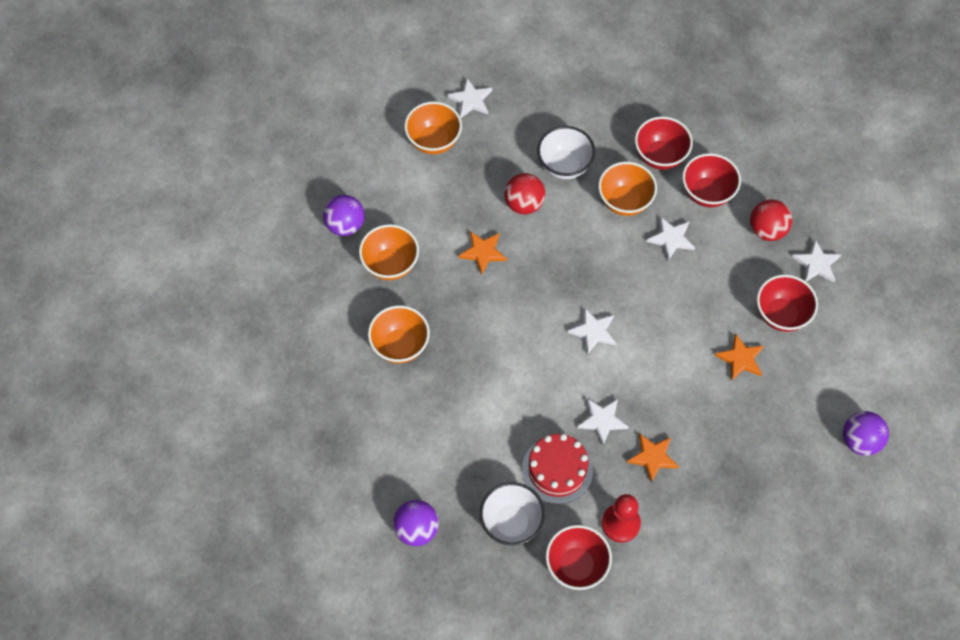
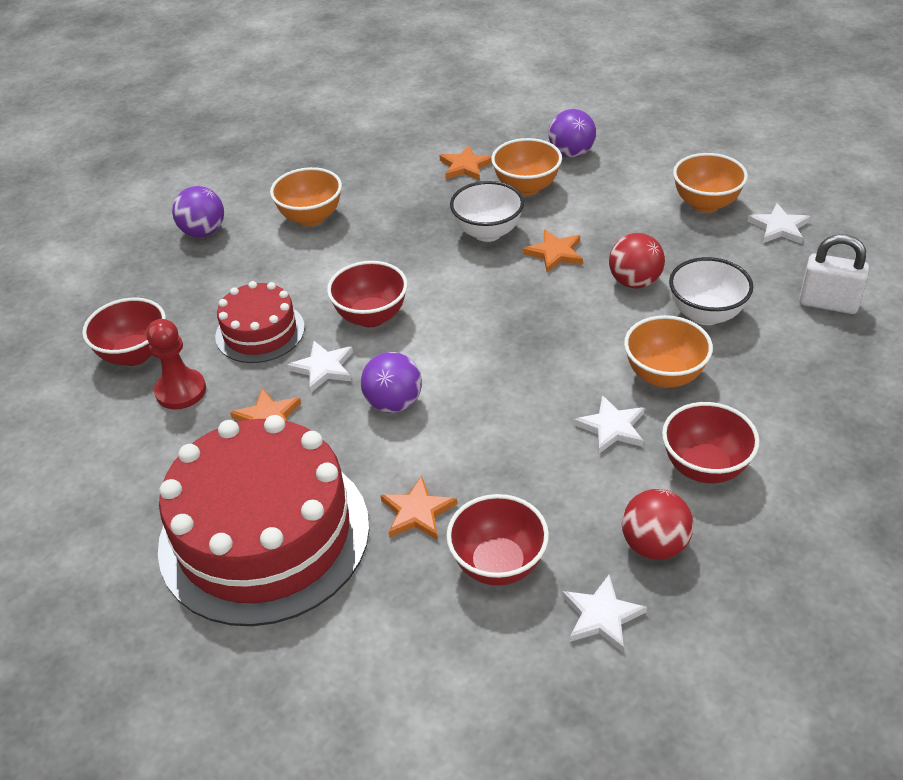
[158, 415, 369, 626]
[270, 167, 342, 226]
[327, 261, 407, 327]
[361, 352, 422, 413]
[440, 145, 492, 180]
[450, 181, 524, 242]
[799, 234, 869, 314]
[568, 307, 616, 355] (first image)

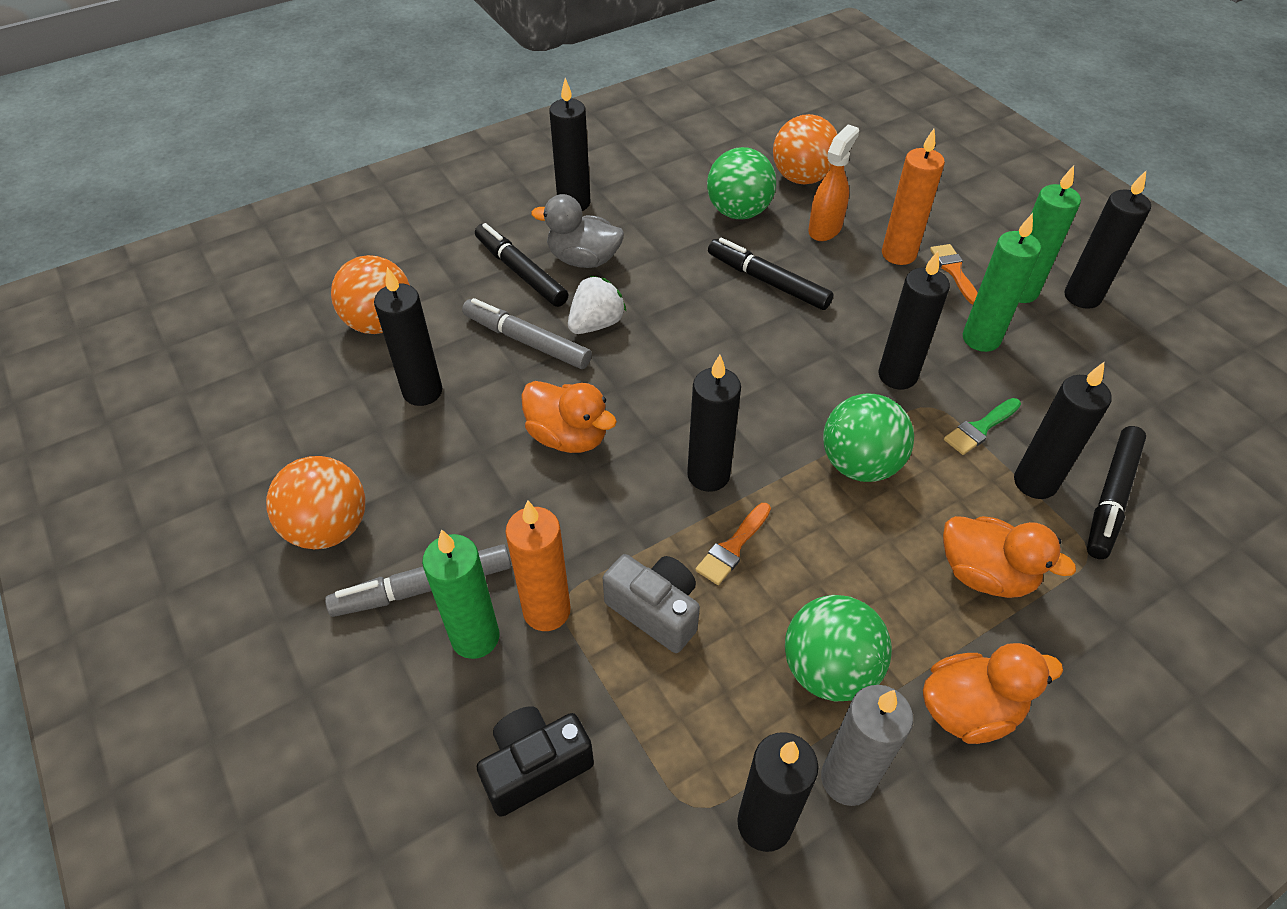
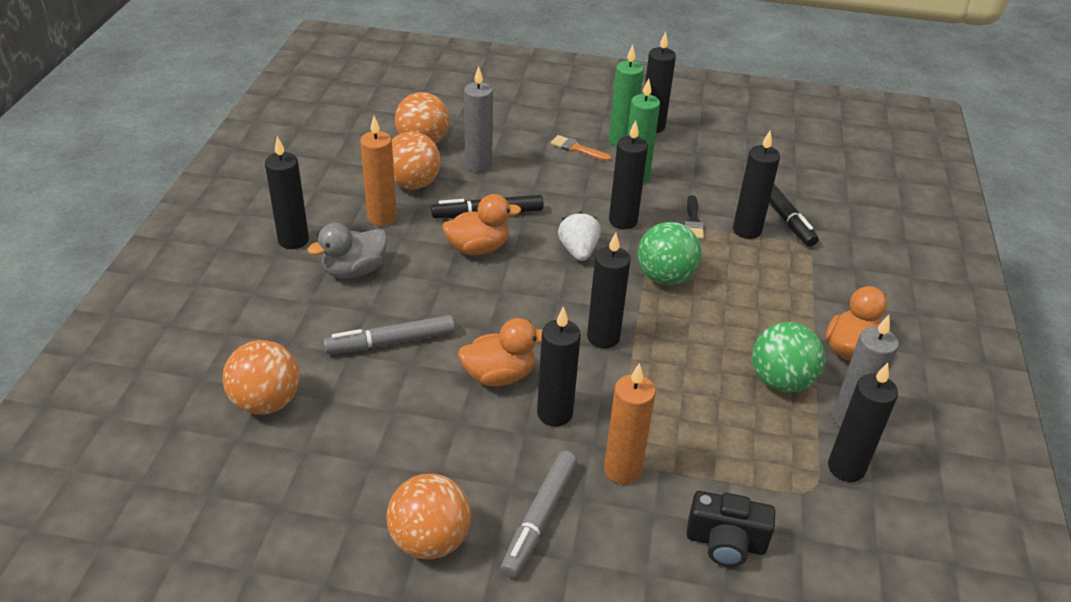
[360, 116, 397, 226]
[392, 132, 441, 190]
[442, 194, 521, 255]
[464, 66, 493, 172]
[537, 306, 581, 426]
[558, 211, 601, 261]
[684, 195, 704, 239]
[686, 491, 775, 567]
[422, 529, 500, 659] (first image)
[475, 223, 569, 307] (first image)
[603, 554, 700, 653] (first image)
[695, 503, 771, 585] (first image)

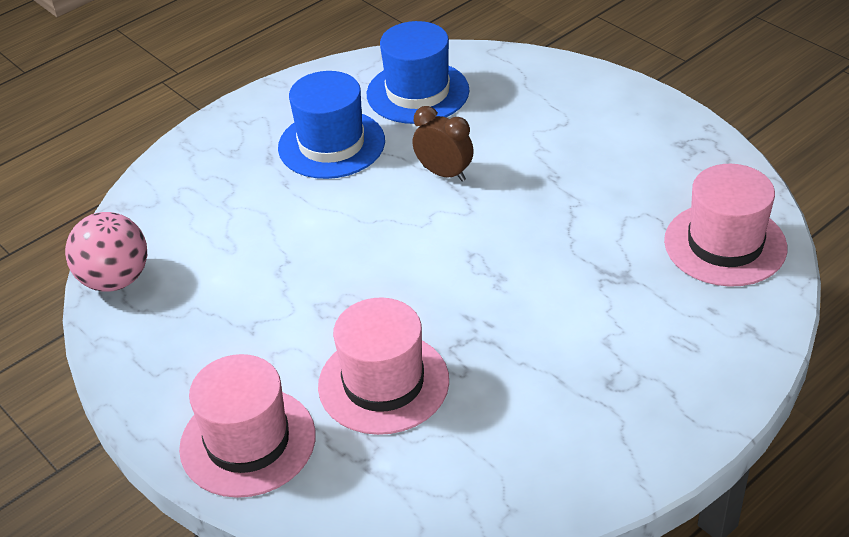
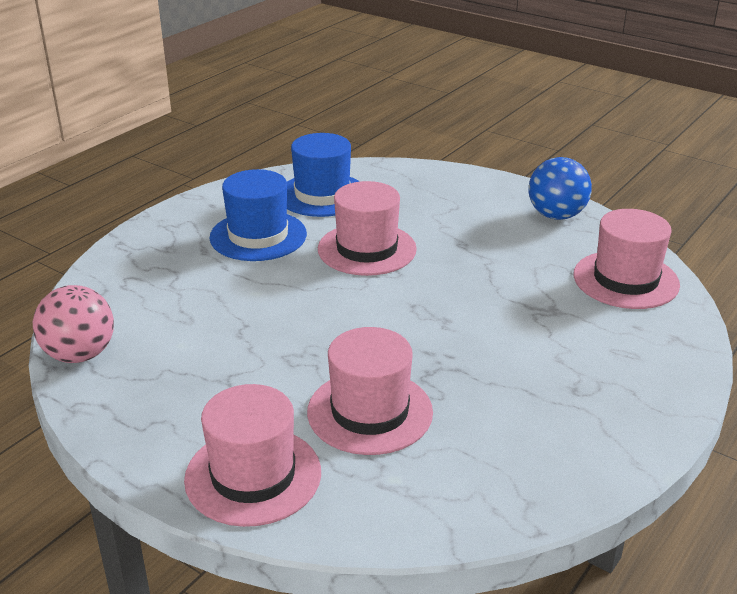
[318, 181, 417, 276]
[529, 157, 592, 220]

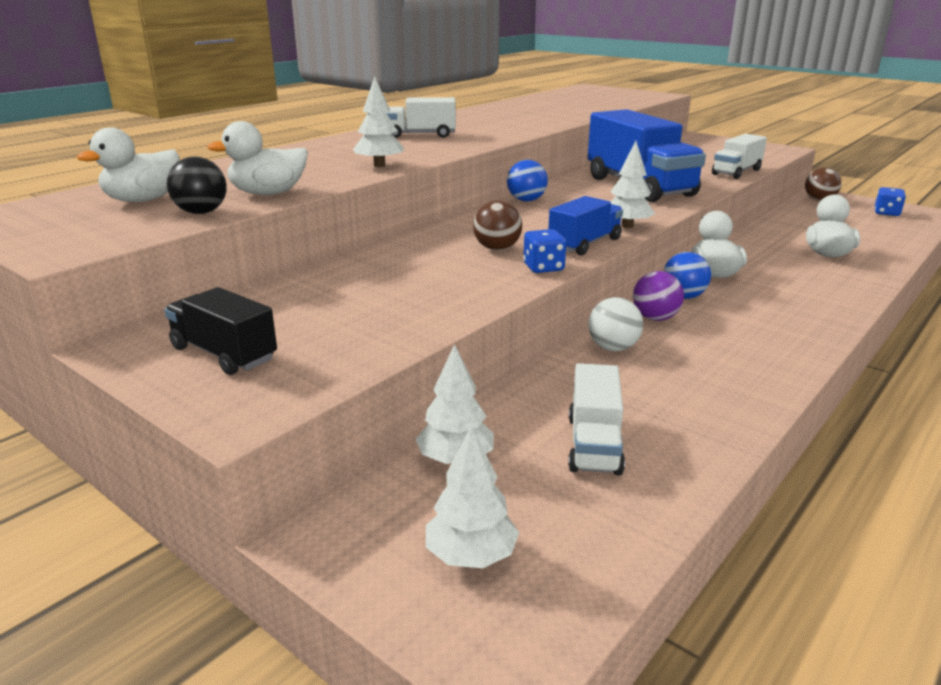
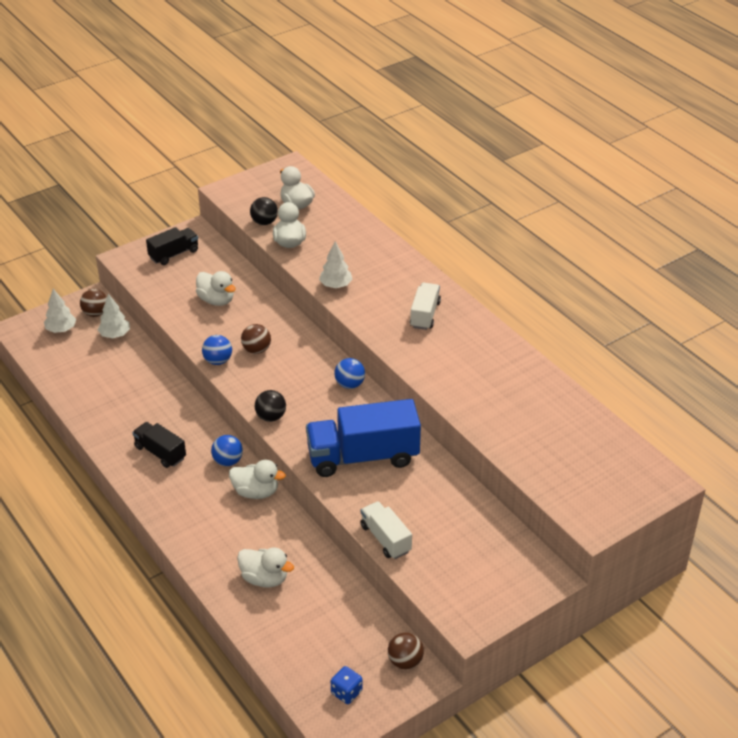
[80, 289, 107, 317]
[132, 422, 186, 468]
[196, 271, 236, 306]
[202, 335, 232, 365]
[255, 390, 286, 422]
[548, 196, 623, 255] (first image)
[568, 363, 625, 476] (first image)
[588, 297, 643, 351] (first image)
[633, 271, 684, 321] (first image)

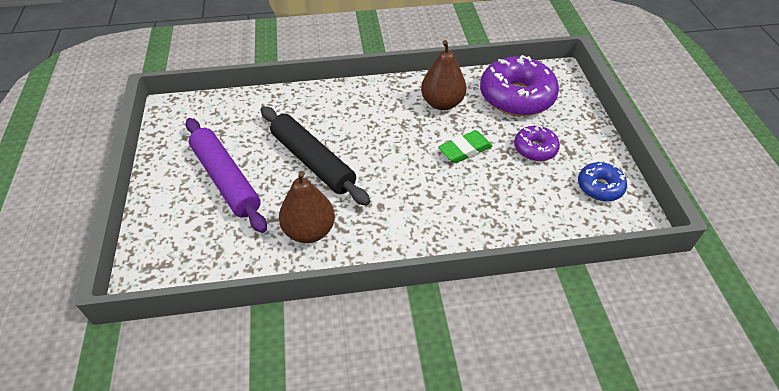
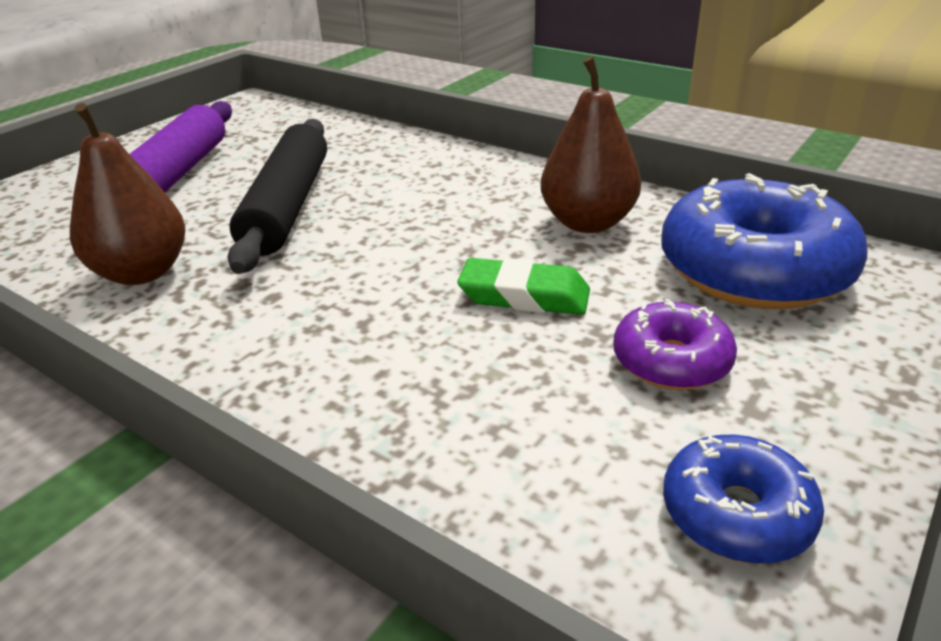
[661, 173, 868, 309]

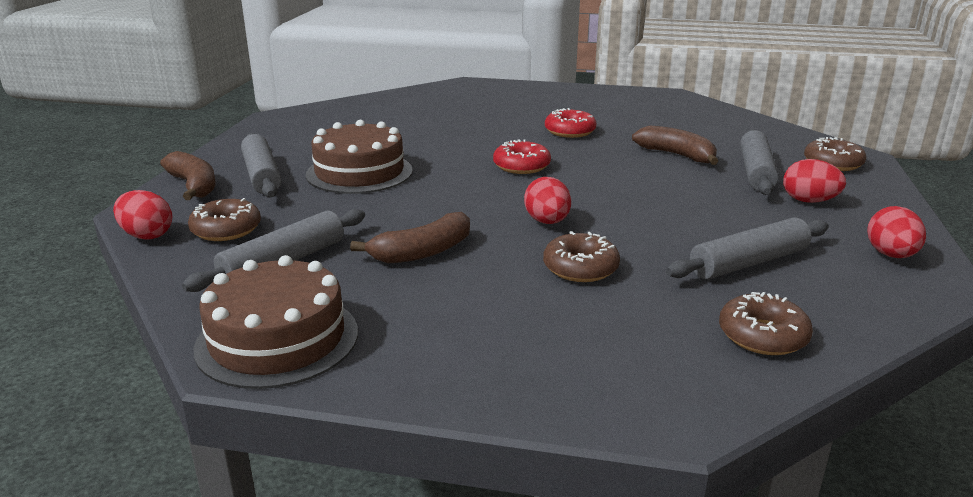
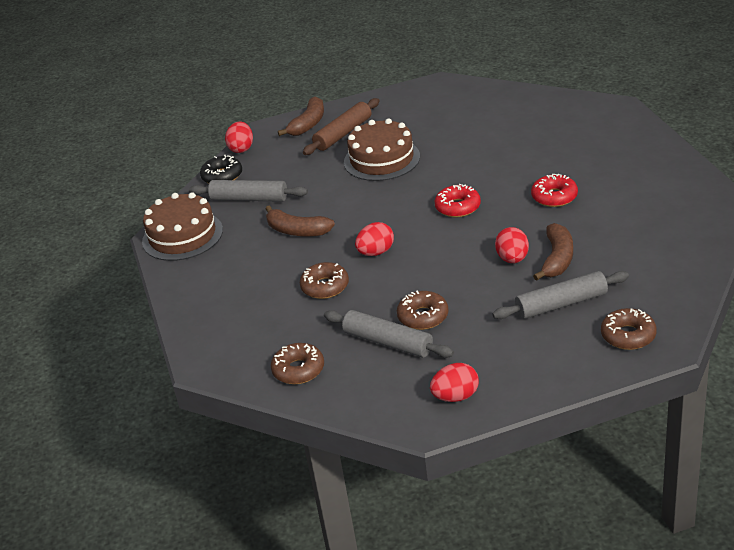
[200, 155, 242, 183]
[303, 98, 380, 155]
[397, 290, 449, 330]
[495, 227, 529, 263]

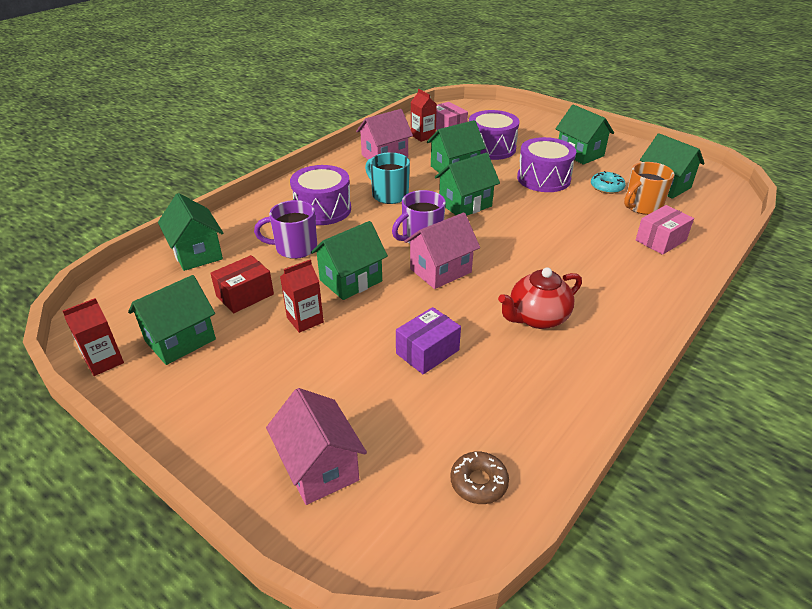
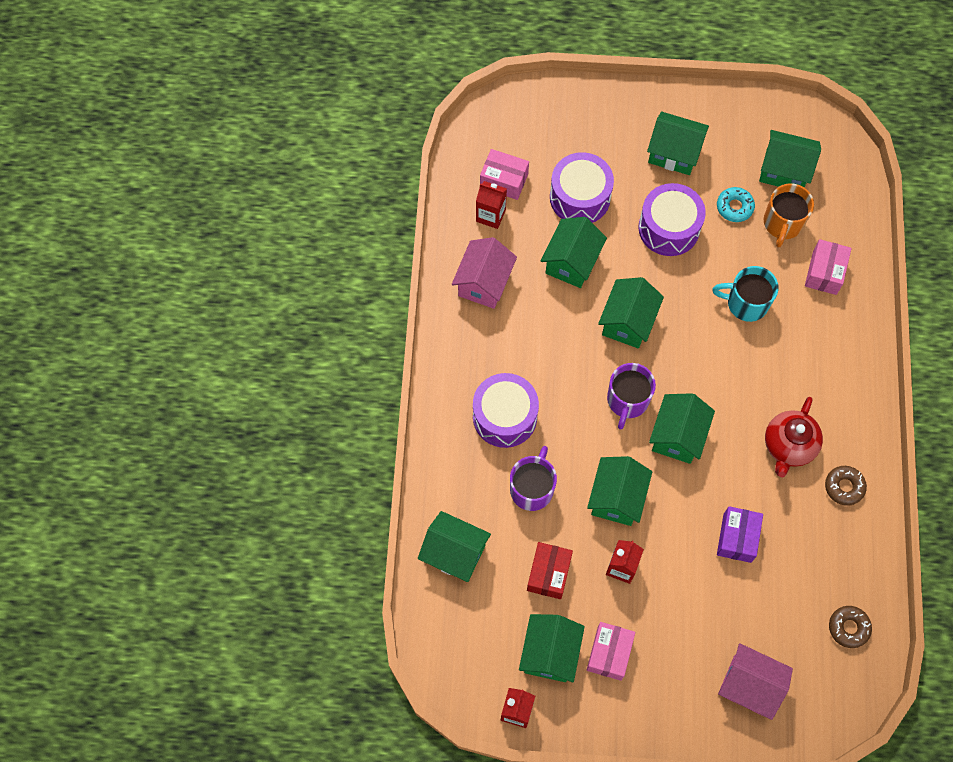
[510, 446, 557, 511]
[587, 622, 635, 681]
[649, 393, 715, 464]
[712, 266, 779, 322]
[825, 466, 867, 506]

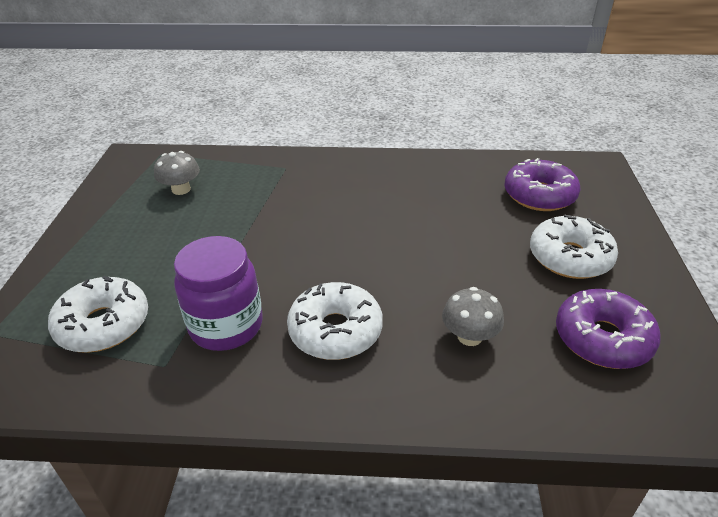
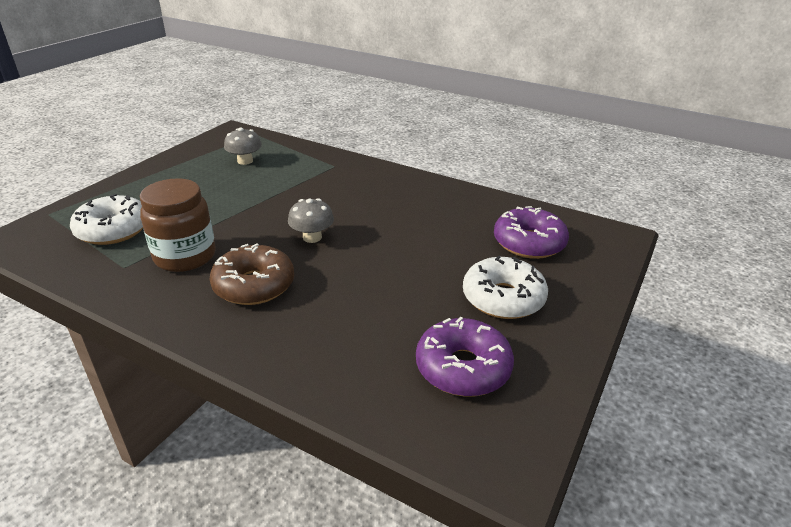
[140, 178, 216, 272]
[210, 243, 294, 305]
[288, 198, 334, 243]

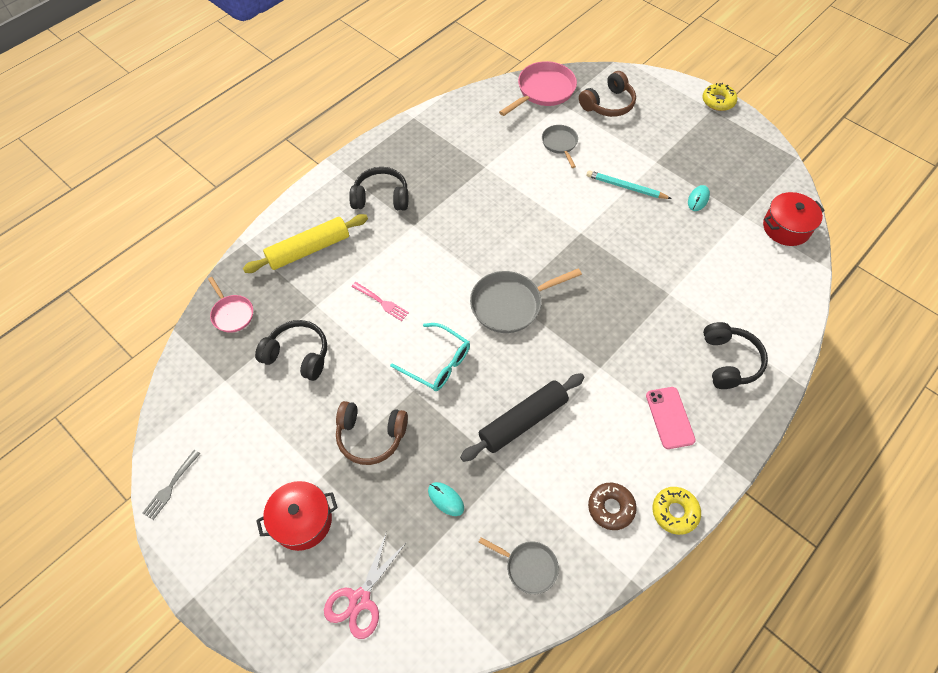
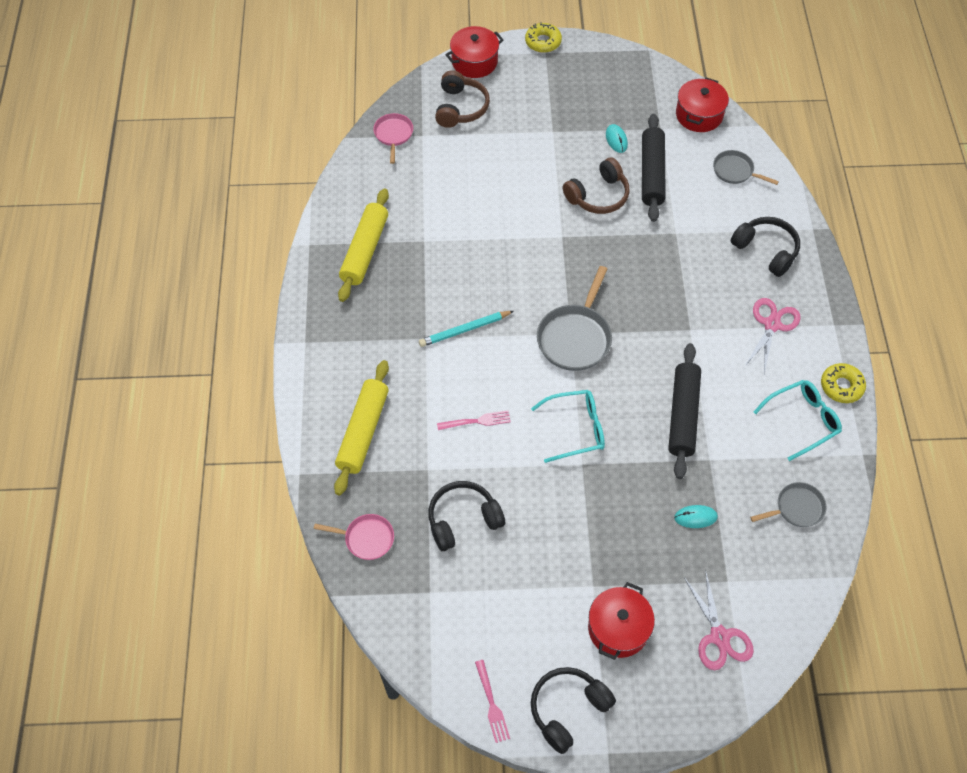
[338, 188, 389, 302]
[373, 113, 413, 164]
[419, 311, 514, 347]
[445, 26, 503, 78]
[475, 660, 510, 743]
[531, 667, 616, 754]
[563, 157, 629, 214]
[642, 114, 666, 222]
[713, 150, 779, 185]
[744, 298, 800, 374]
[754, 380, 842, 461]

